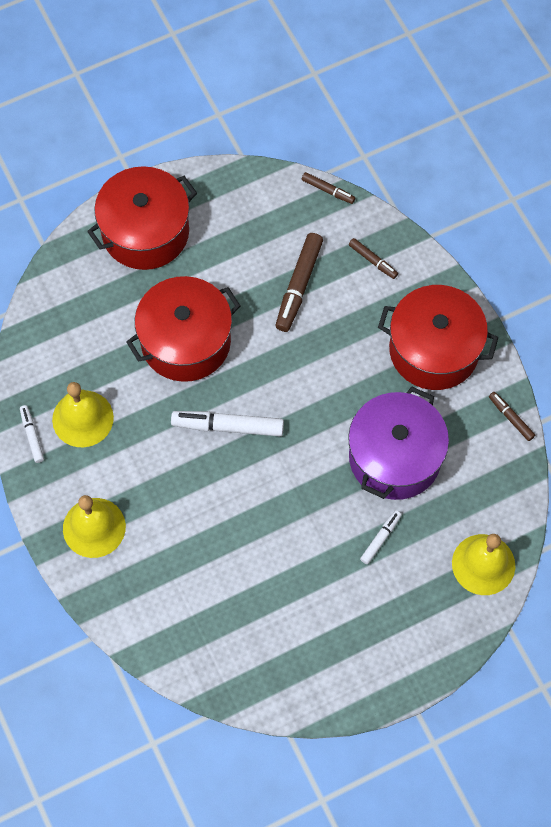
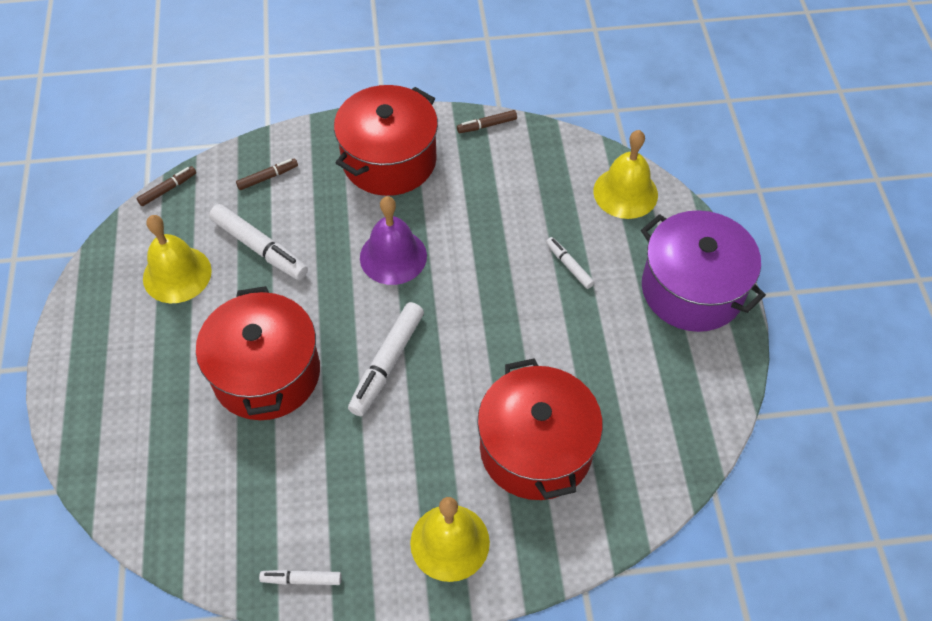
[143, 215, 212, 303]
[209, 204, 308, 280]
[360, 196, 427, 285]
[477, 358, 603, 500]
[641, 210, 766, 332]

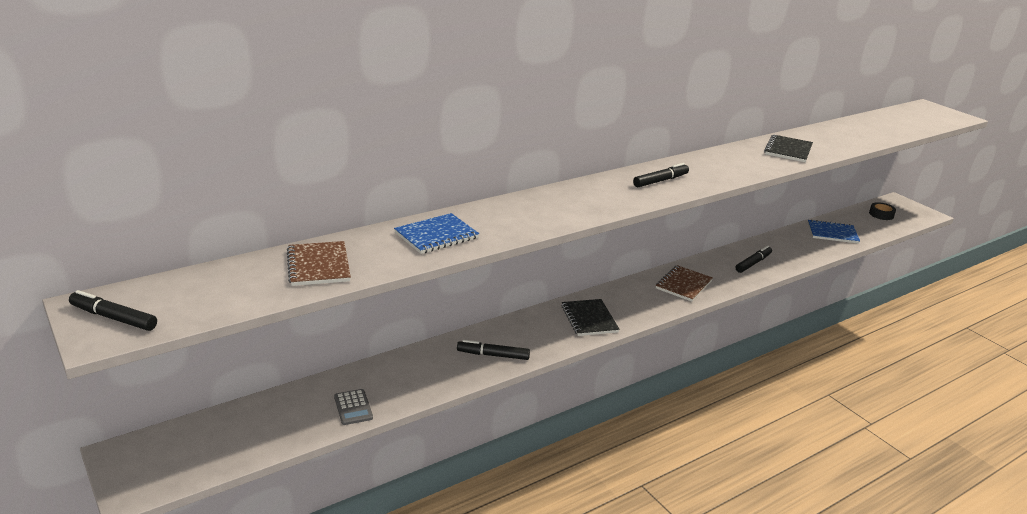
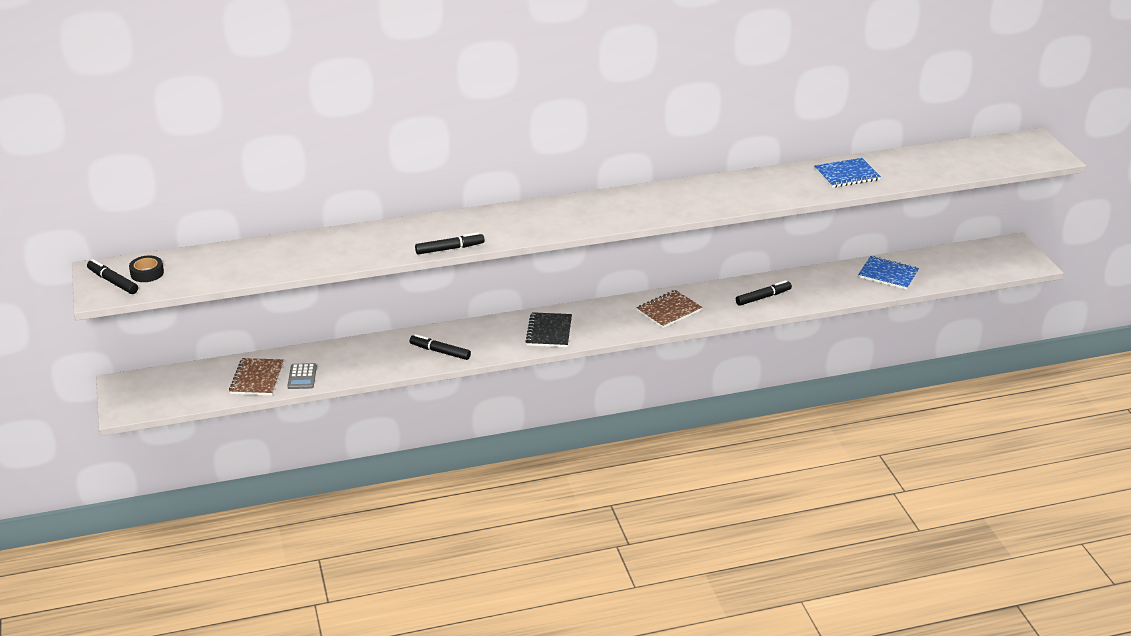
[129, 255, 164, 282]
[229, 358, 284, 396]
[415, 232, 485, 254]
[814, 158, 881, 188]
[764, 135, 813, 162] (first image)

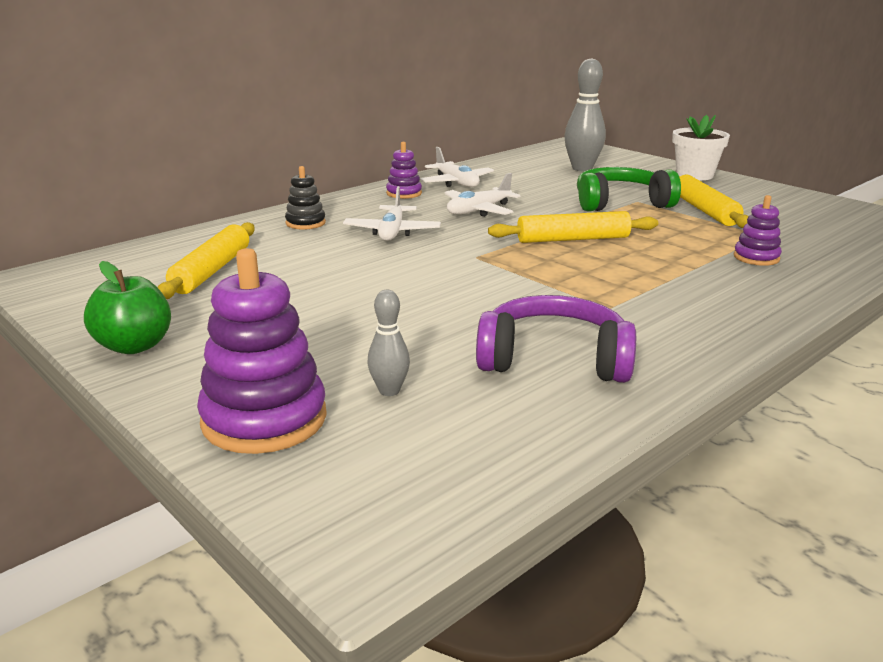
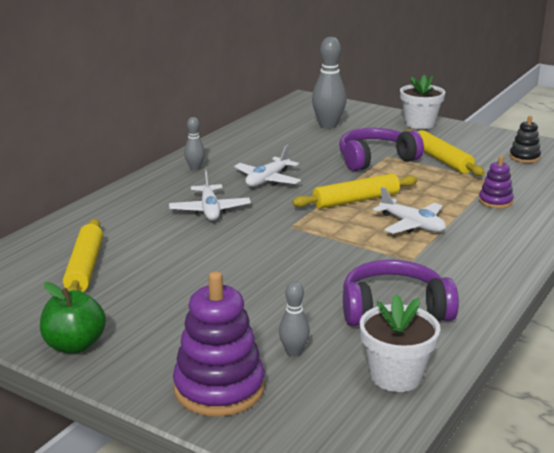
[184, 117, 205, 171]
[339, 128, 424, 171]
[360, 294, 440, 392]
[373, 187, 446, 234]
[509, 116, 541, 163]

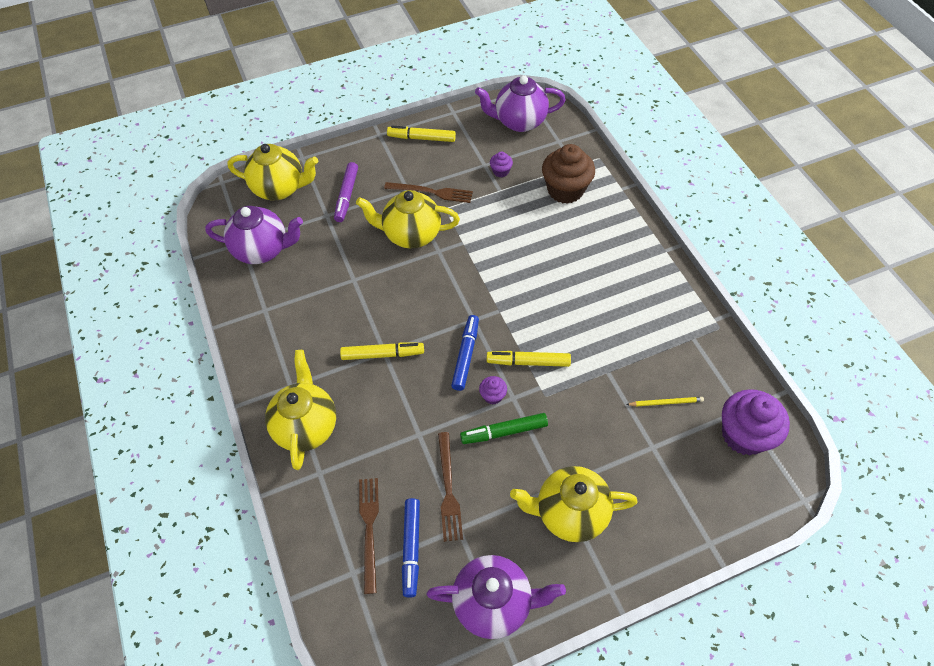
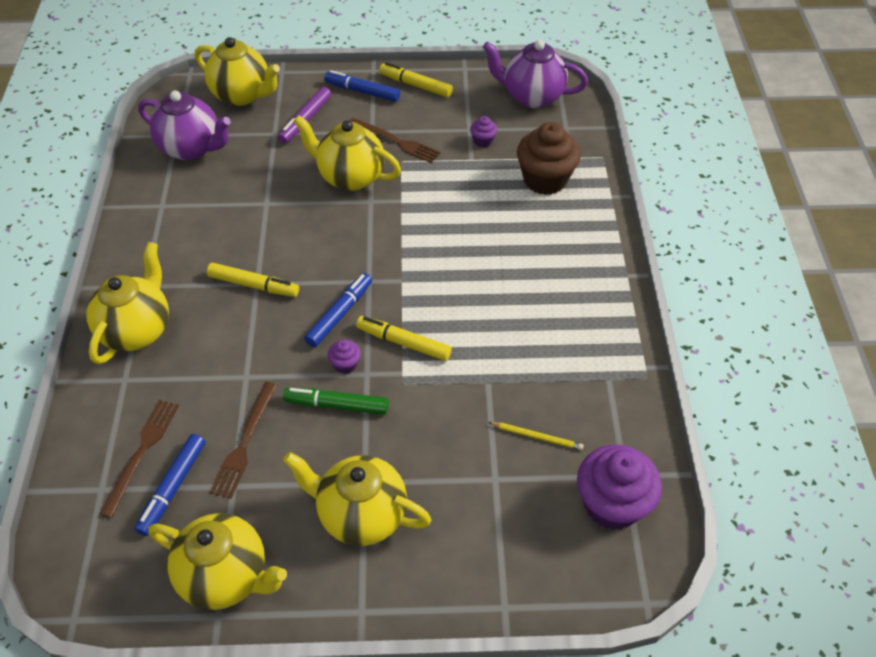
[148, 513, 287, 610]
[324, 70, 400, 102]

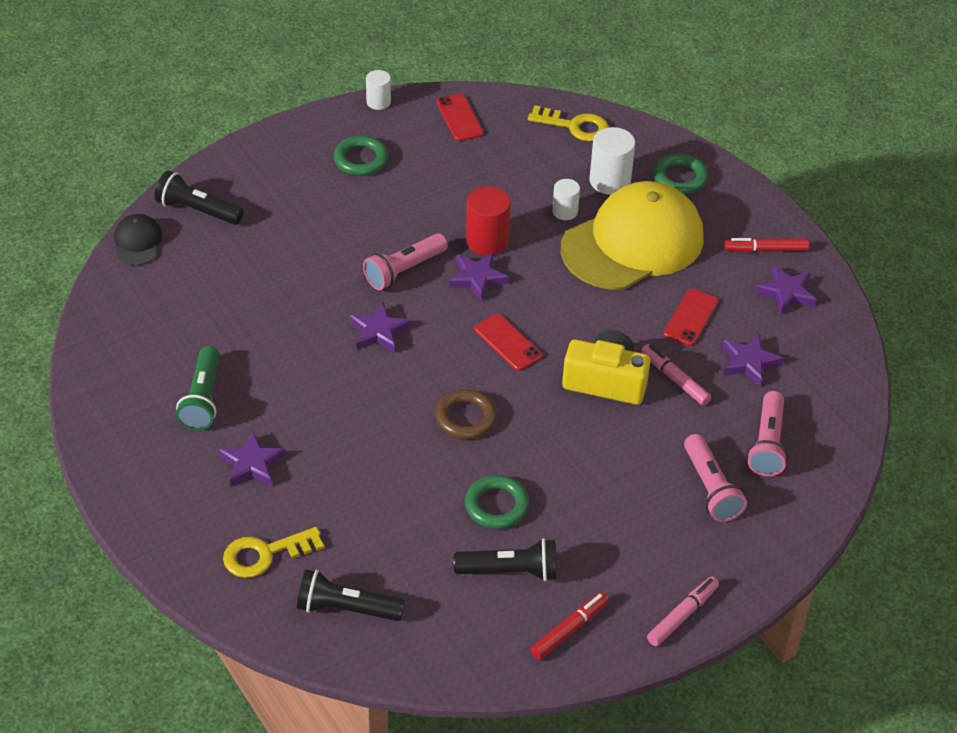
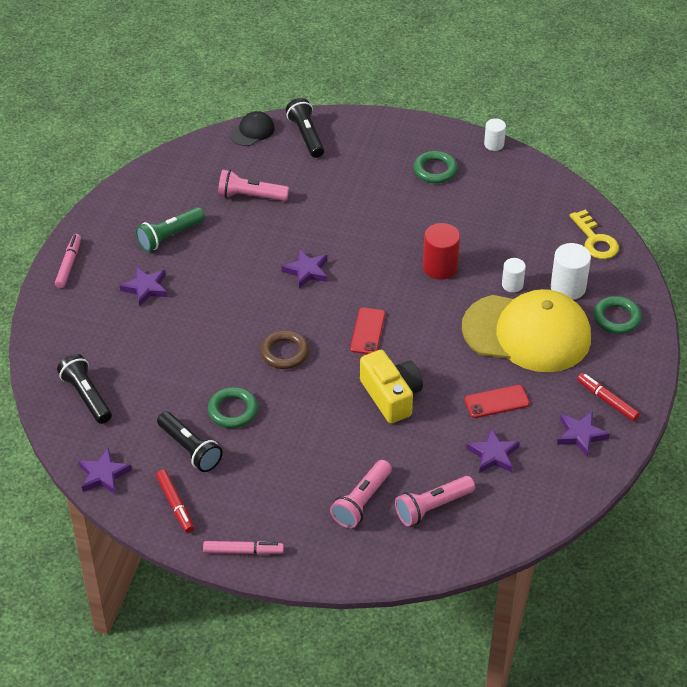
[55, 234, 81, 288]
[78, 448, 132, 495]
[156, 469, 194, 533]
[218, 170, 289, 201]
[223, 527, 324, 578] (first image)
[436, 94, 483, 141] (first image)

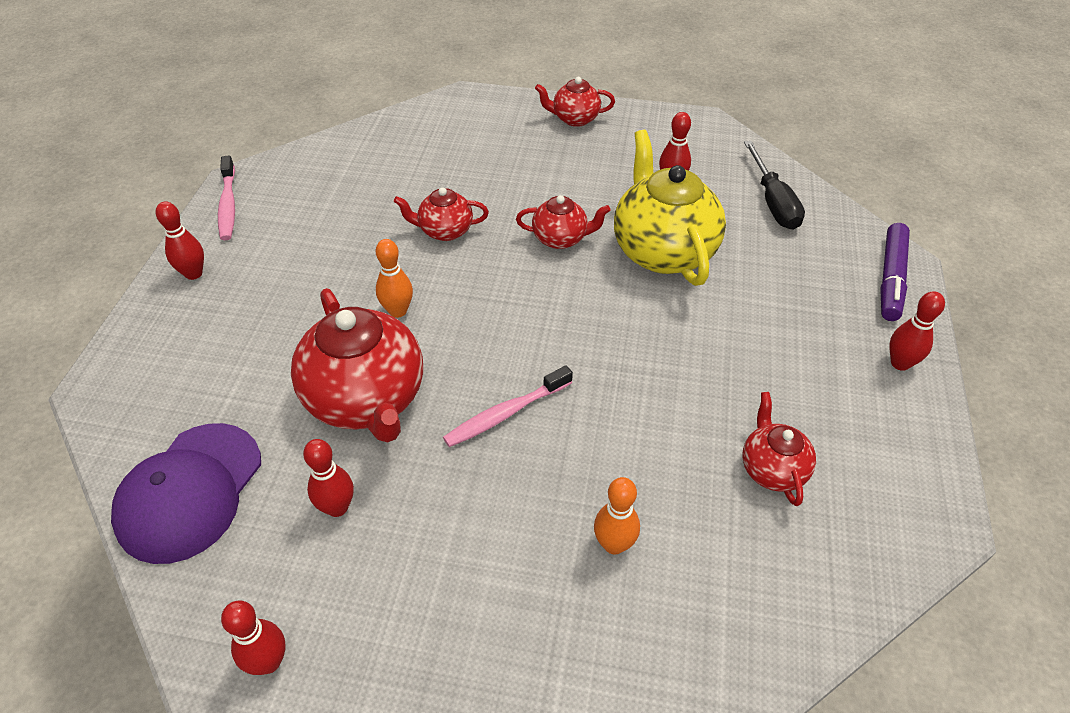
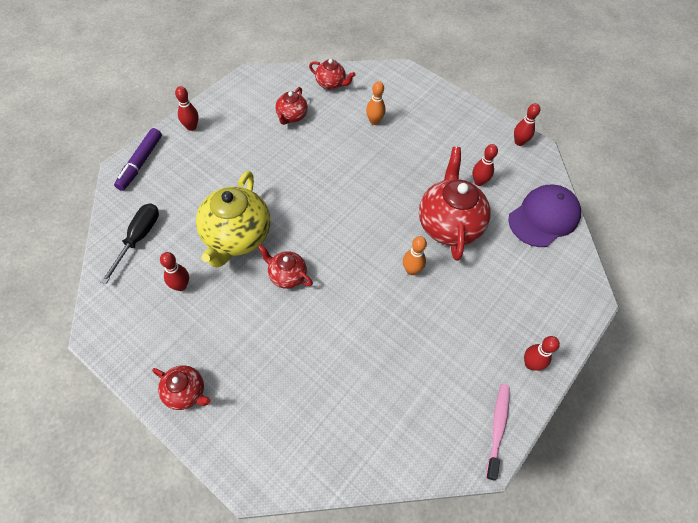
[114, 128, 162, 191]
[309, 59, 355, 90]
[443, 366, 573, 447] (first image)

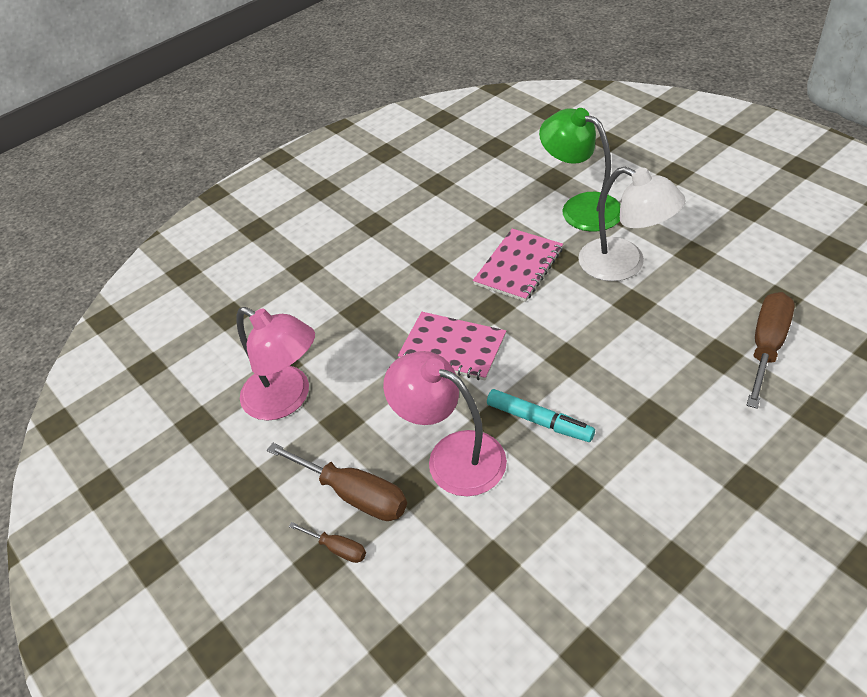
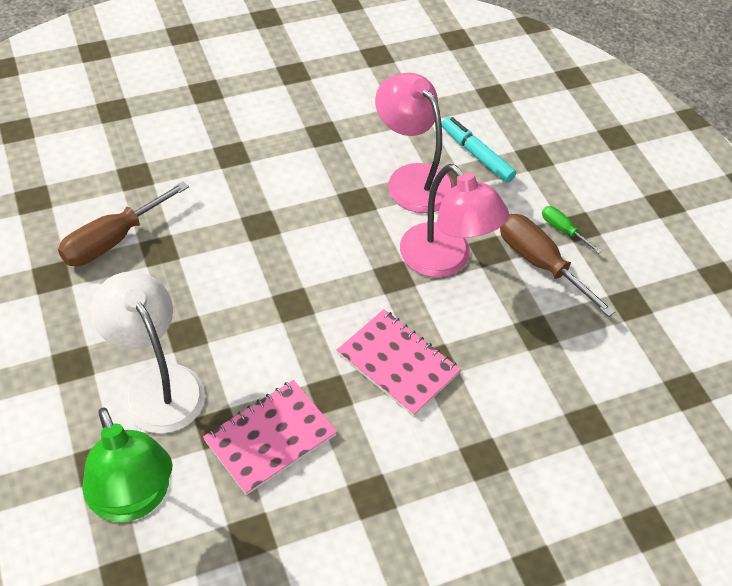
[375, 73, 455, 213]
[442, 117, 517, 183]
[542, 206, 602, 254]

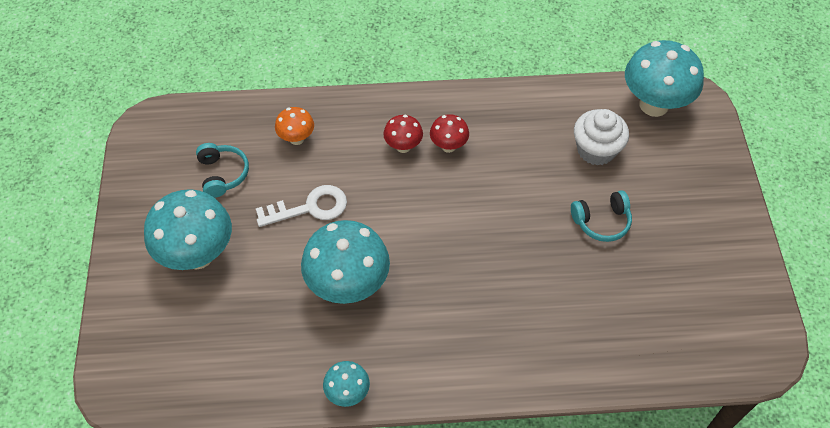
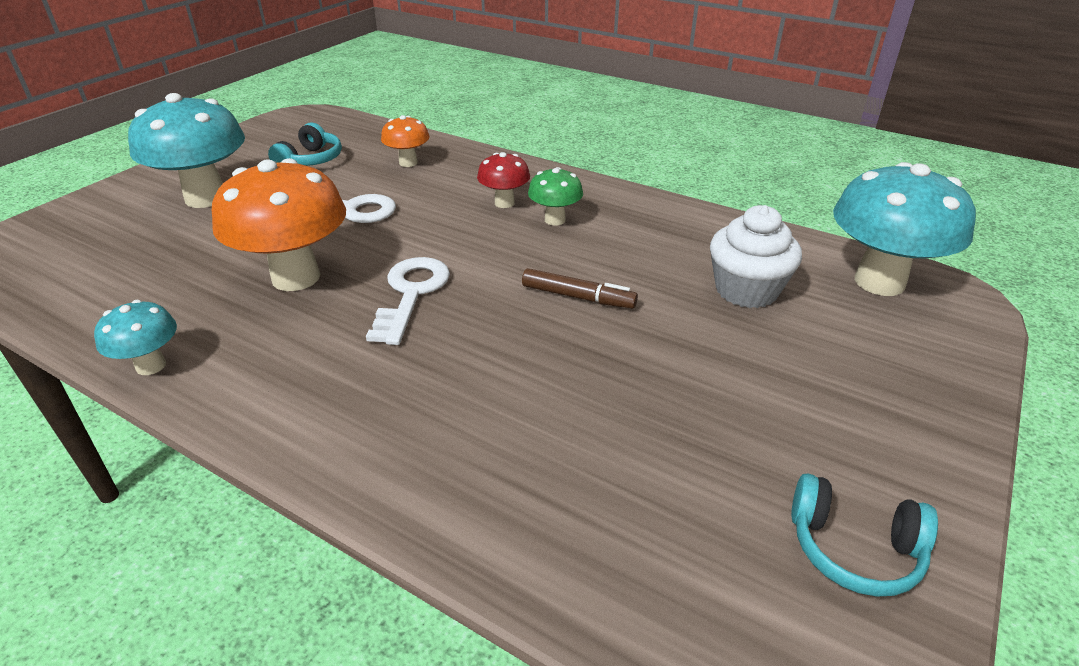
[212, 158, 346, 291]
[366, 257, 450, 345]
[522, 268, 638, 309]
[528, 167, 583, 226]
[791, 474, 938, 597]

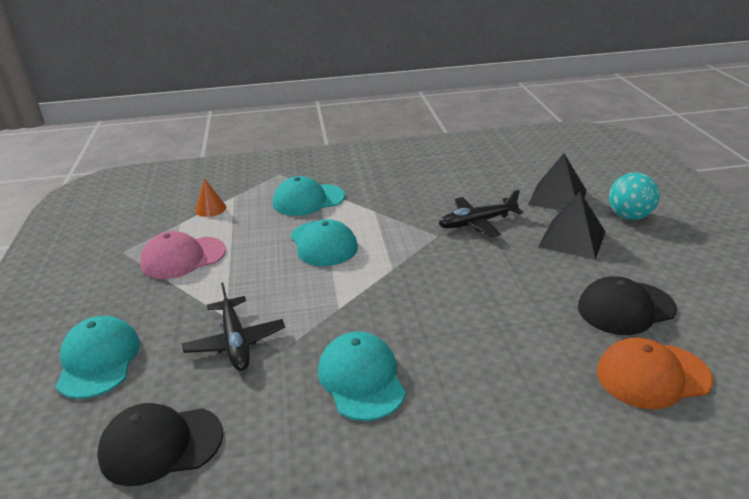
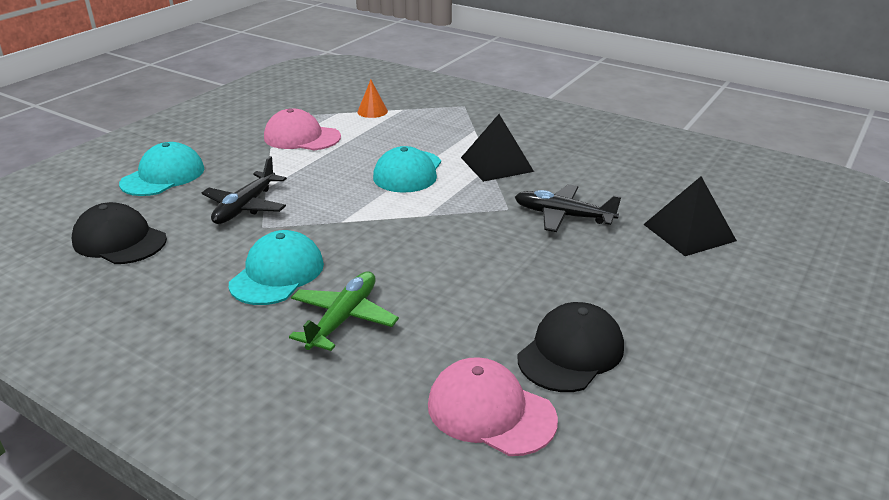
[289, 271, 399, 351]
[428, 357, 558, 456]
[461, 114, 534, 182]
[518, 302, 624, 392]
[273, 176, 345, 216] (first image)
[609, 172, 660, 220] (first image)

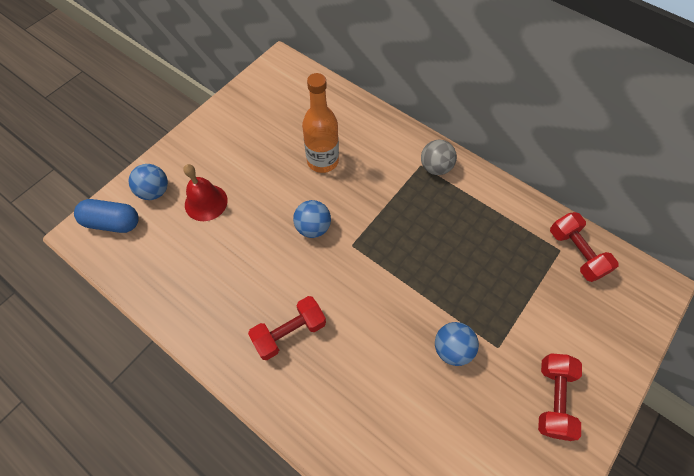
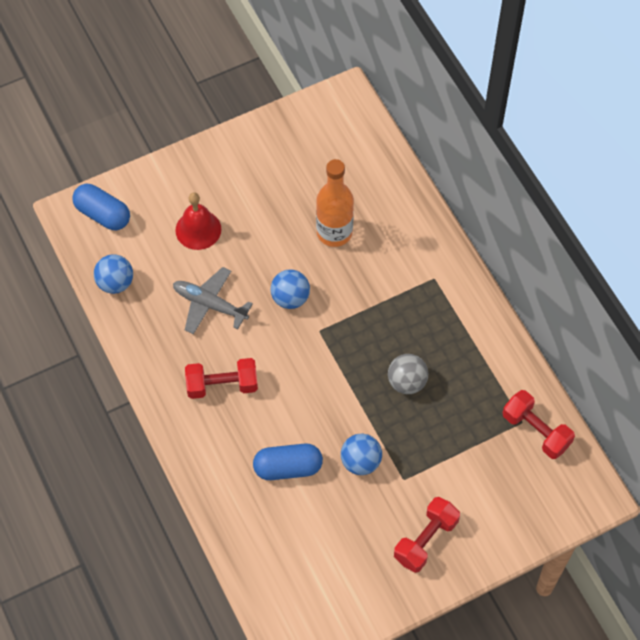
[94, 254, 133, 294]
[173, 267, 253, 334]
[253, 443, 323, 480]
[388, 354, 428, 394]
[502, 390, 575, 459]

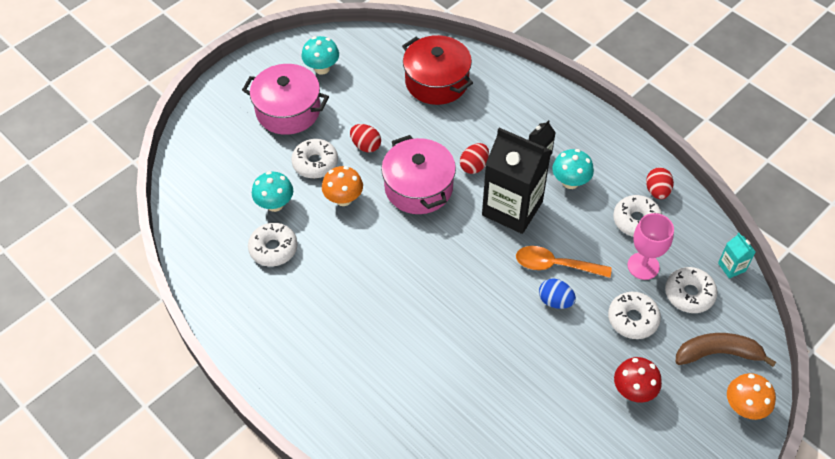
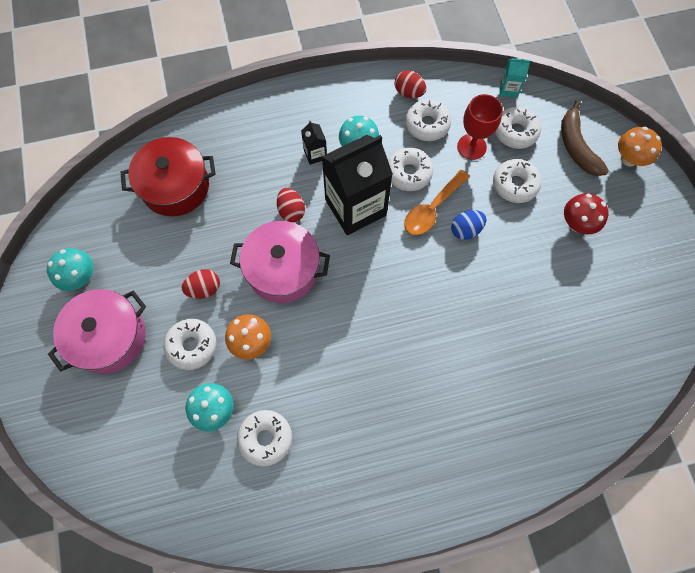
[388, 148, 433, 191]
[457, 94, 503, 160]
[561, 100, 609, 176]

